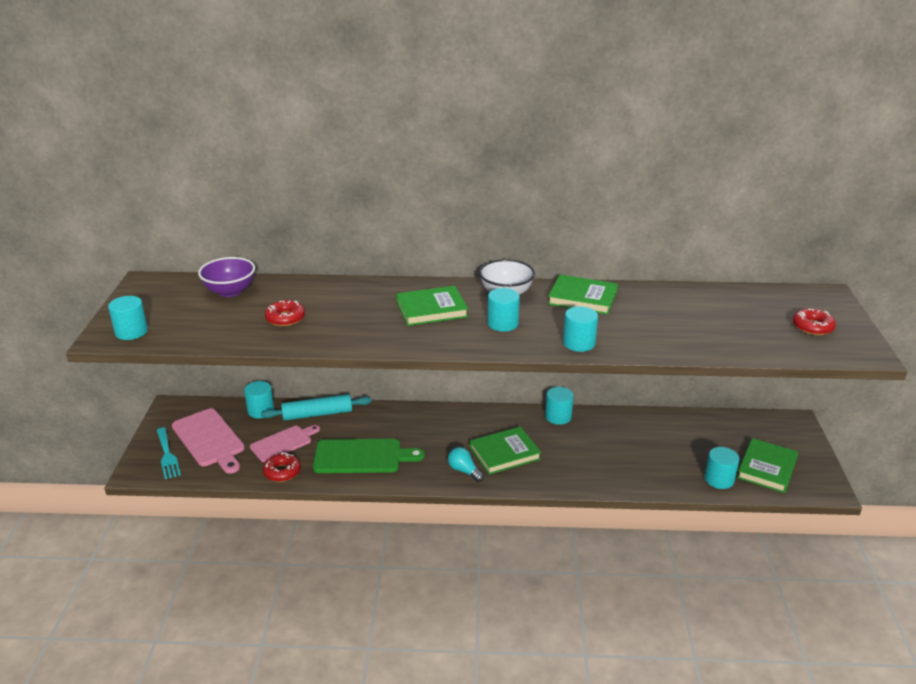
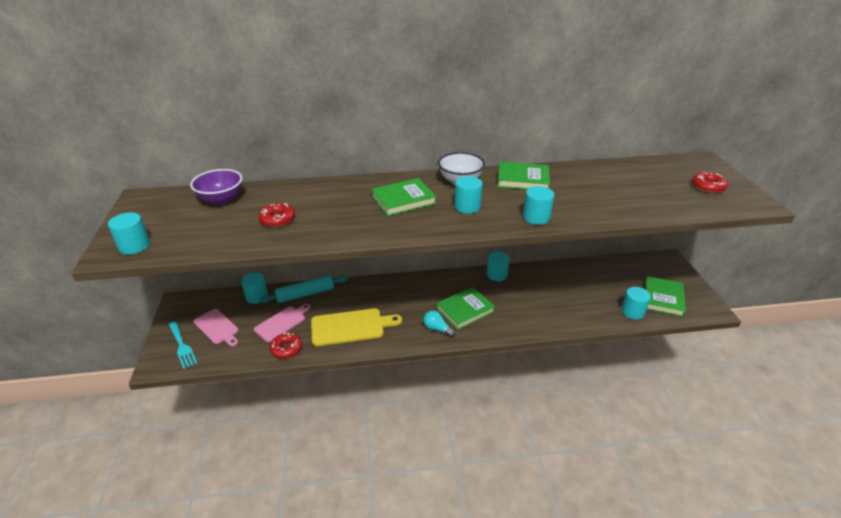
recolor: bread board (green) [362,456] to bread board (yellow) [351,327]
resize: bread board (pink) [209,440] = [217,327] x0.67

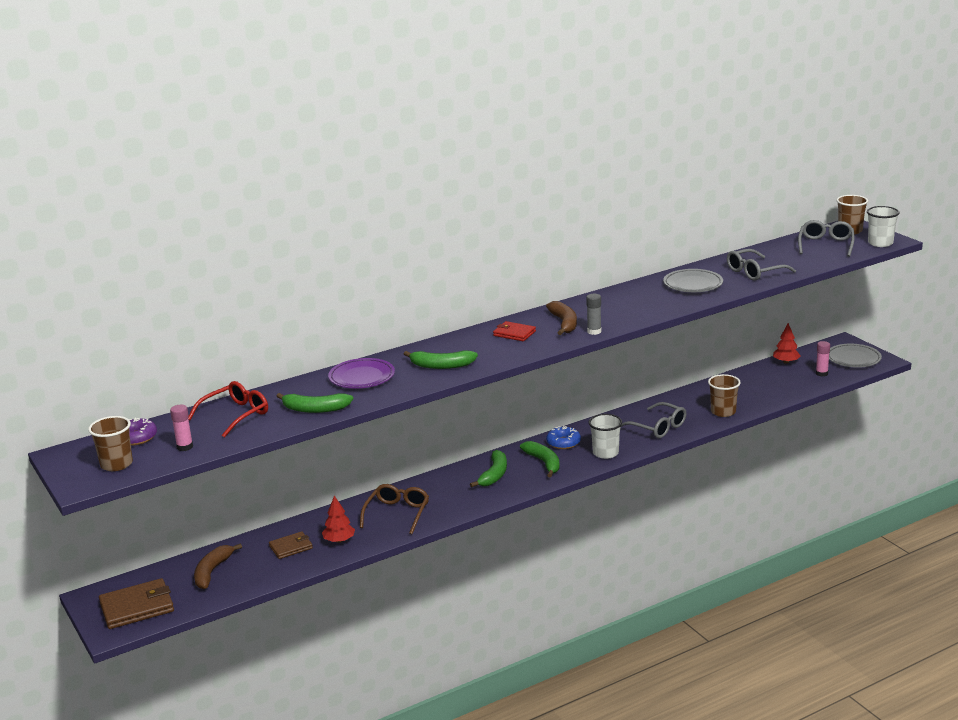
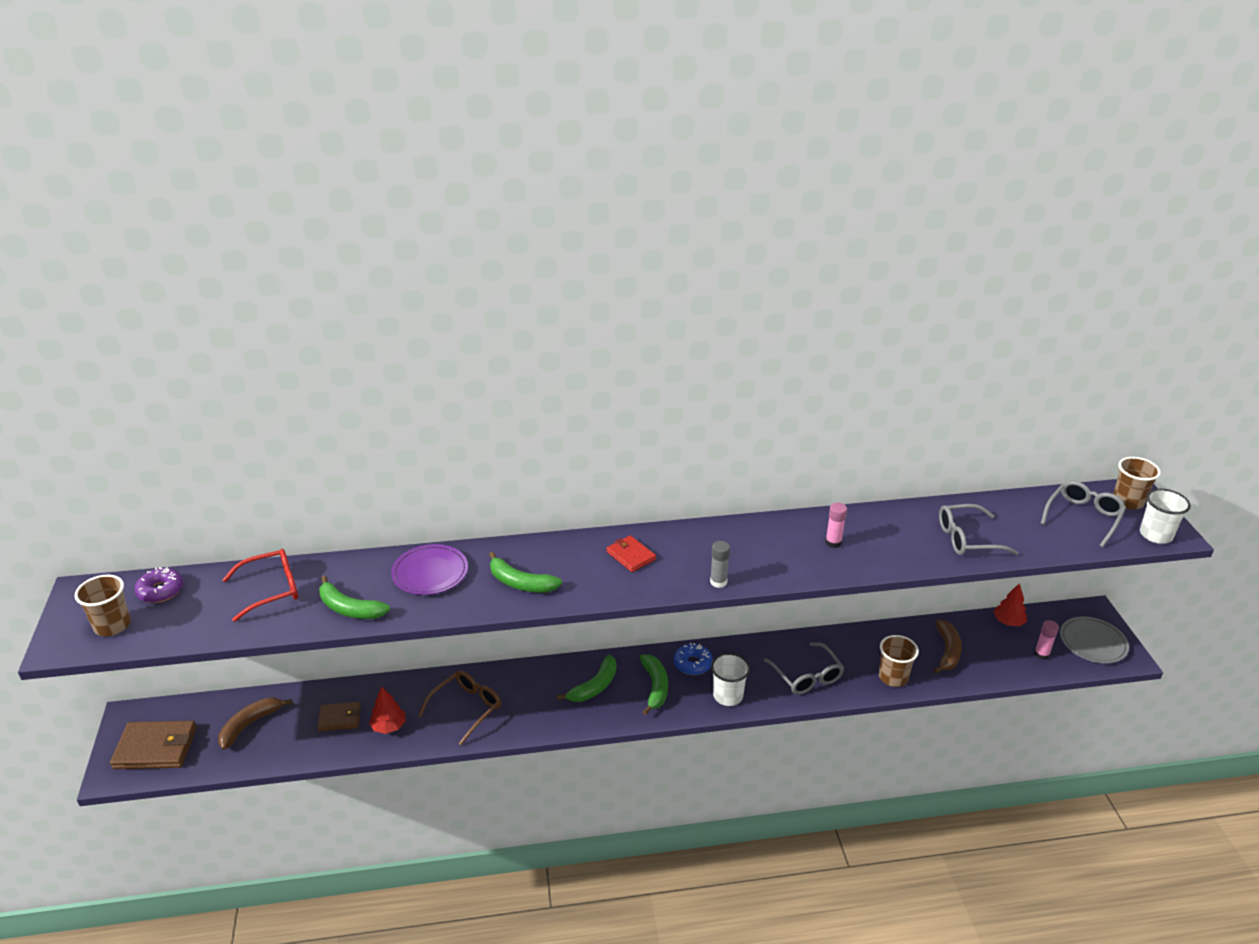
delete: dinner plate (gray) [693,284]
move: stick of glue (pink) [185,447] to [833,542]; toy banana (brown) [564,323] to [947,651]

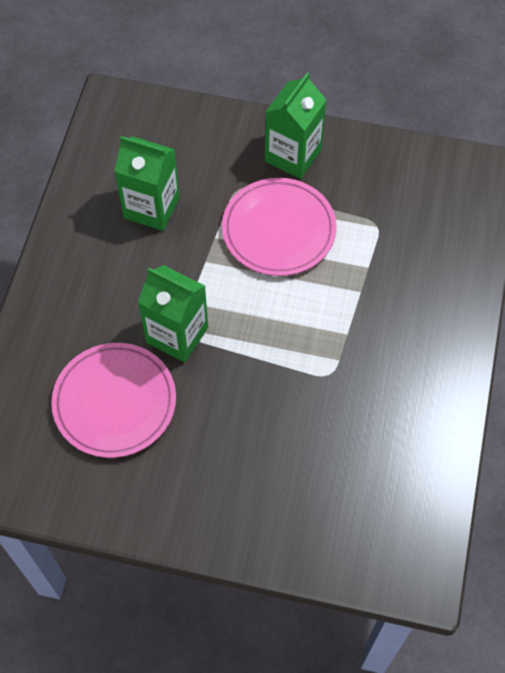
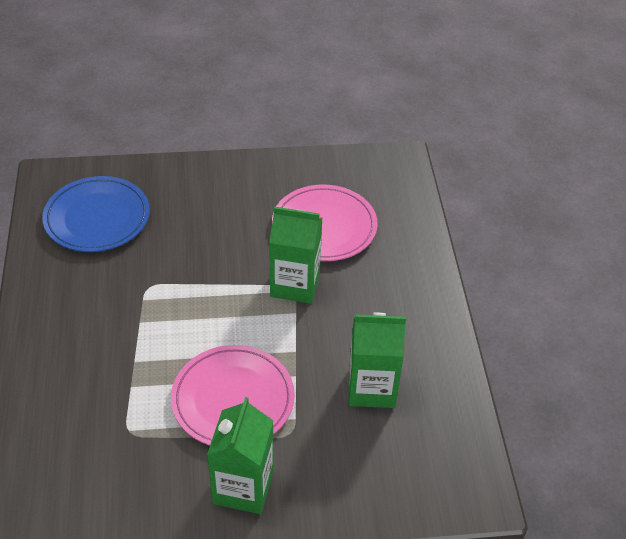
insert: dinner plate (blue) [97,218]

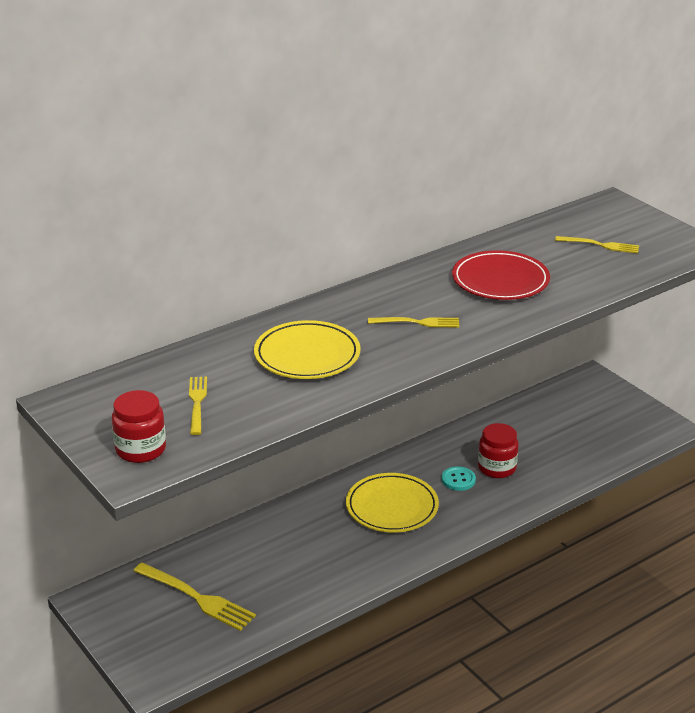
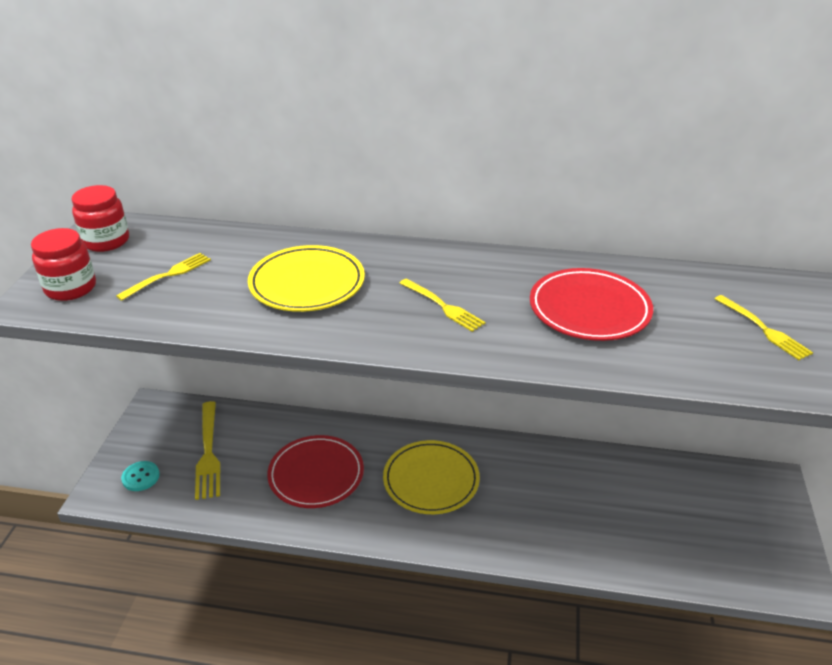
insert: dinner plate (red) [316,474]
move: shirt button (teal) [458,480] to [141,477]; jar (red) [497,468] to [106,241]

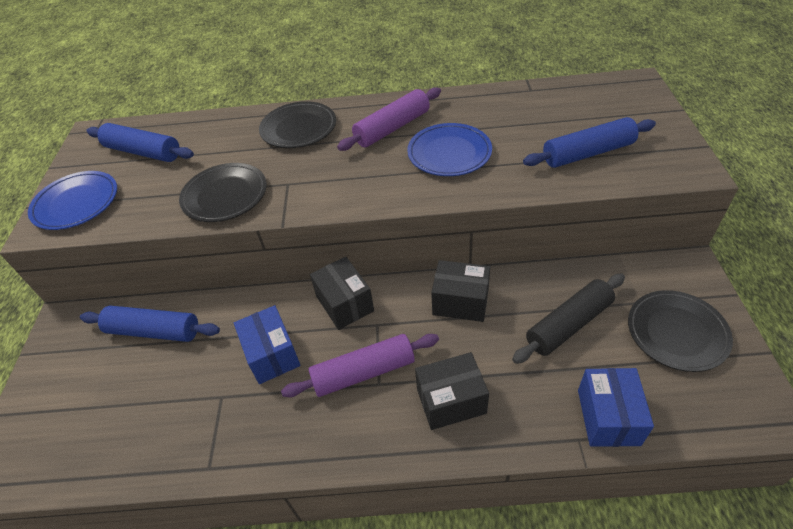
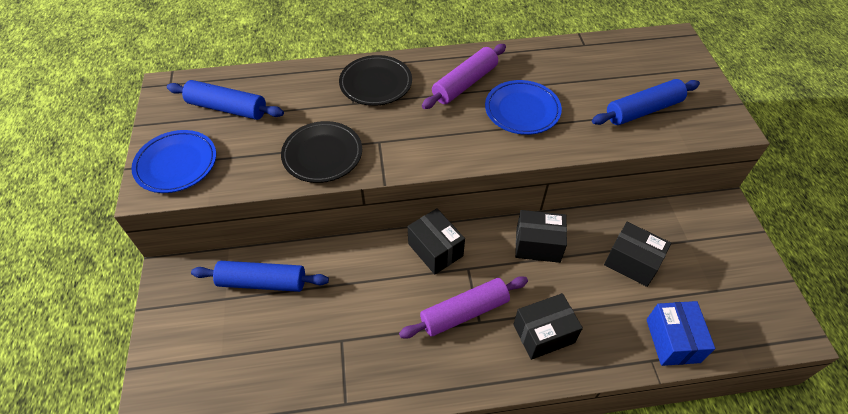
delete: box (blue) [272,354]; dinner plate (jet-black) [676,333]
replace: rolling pin (jet-black) [568,324] to box (jet-black) [632,262]

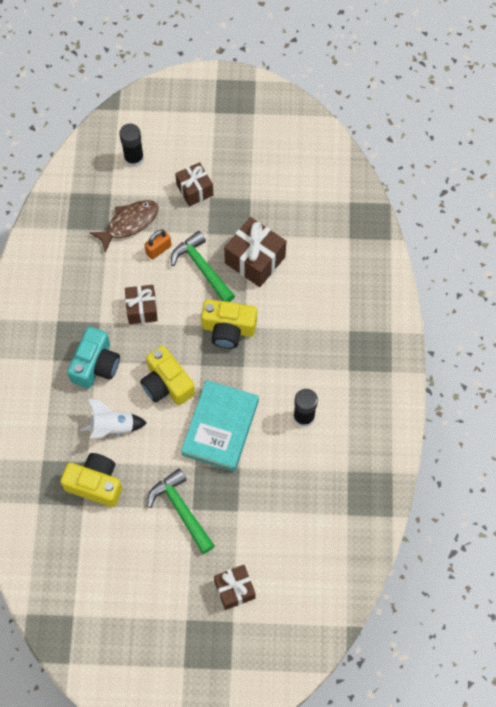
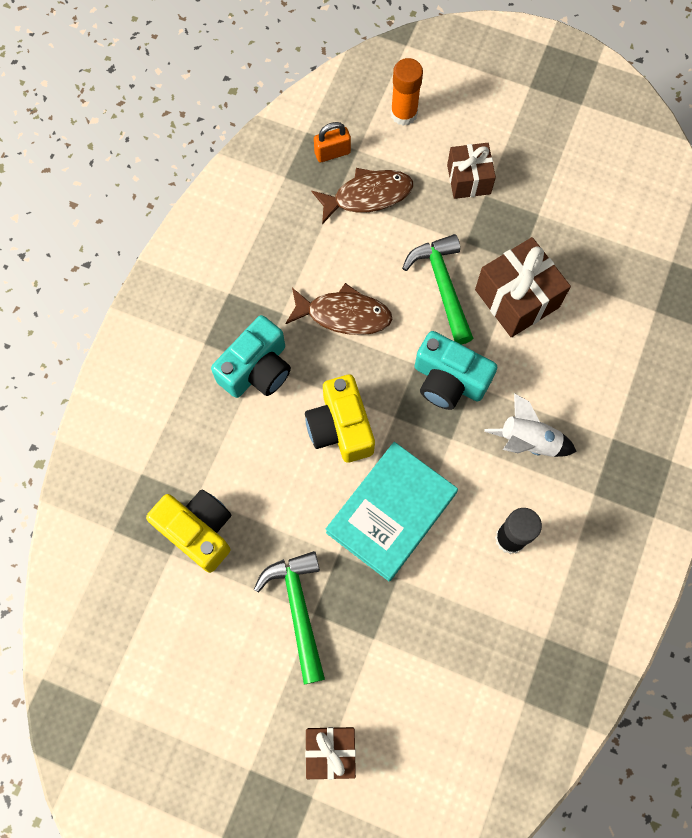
move: rocket (pure white) [113,427] to [528,441]; small lock (orange-coloured) [158,249] to [332,153]
replace: present (brown) [142,309] to fish (brown) [344,315]
recolor: stick of glue (jet-black) [134,158] to stick of glue (orange-coloured) [404,114]; compact camera (yellow) [228,329] to compact camera (teal) [449,380]

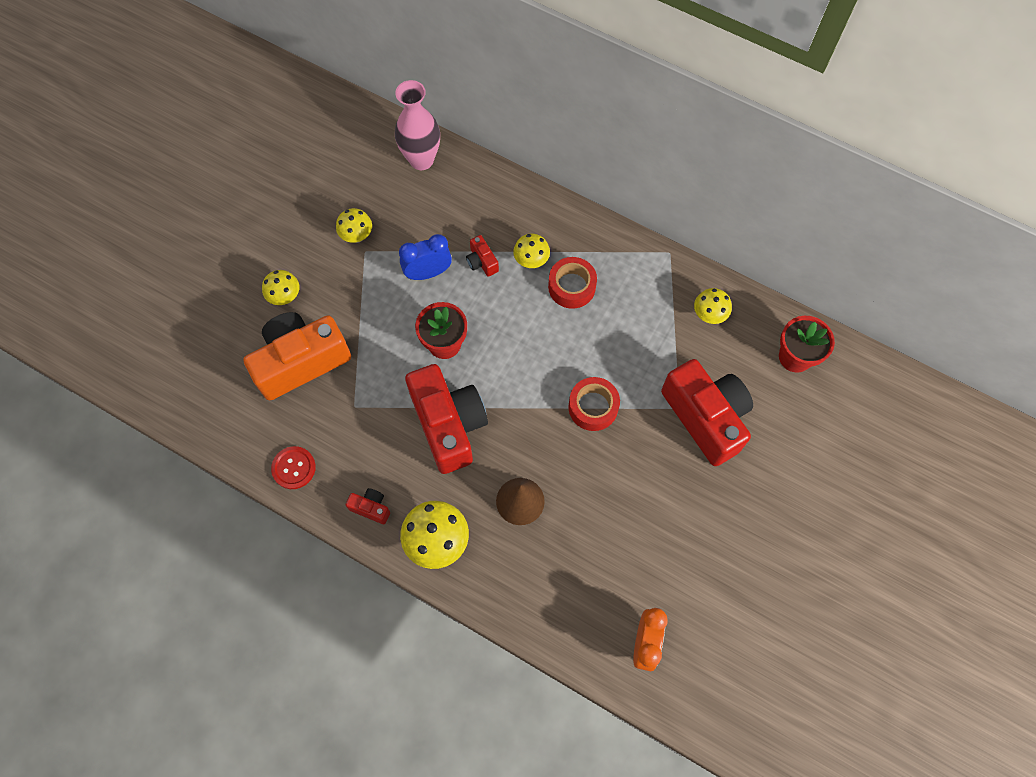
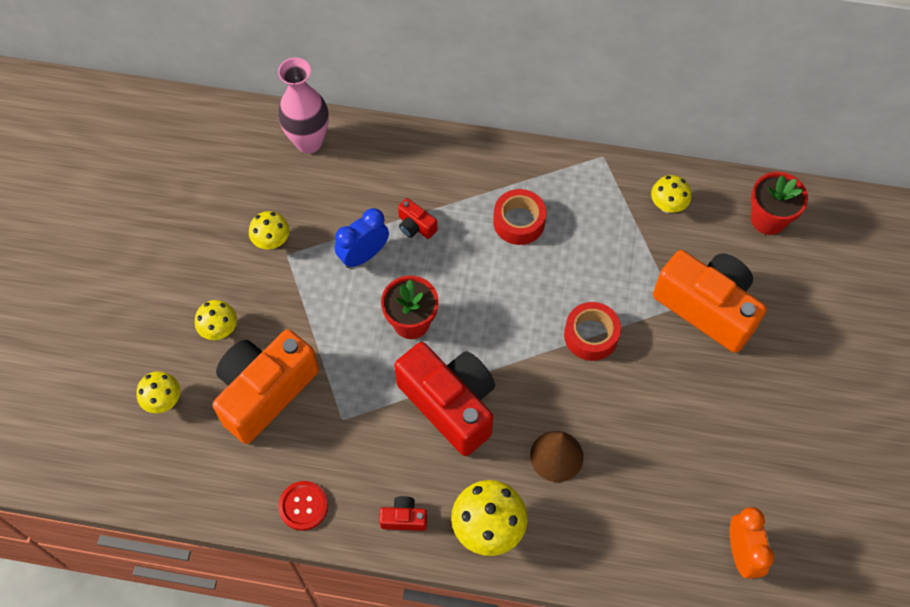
move: mushroom (yellow) [531,261] to [163,401]
recolor: compact camera (red) [705,417] to compact camera (orange-coloured) [707,308]

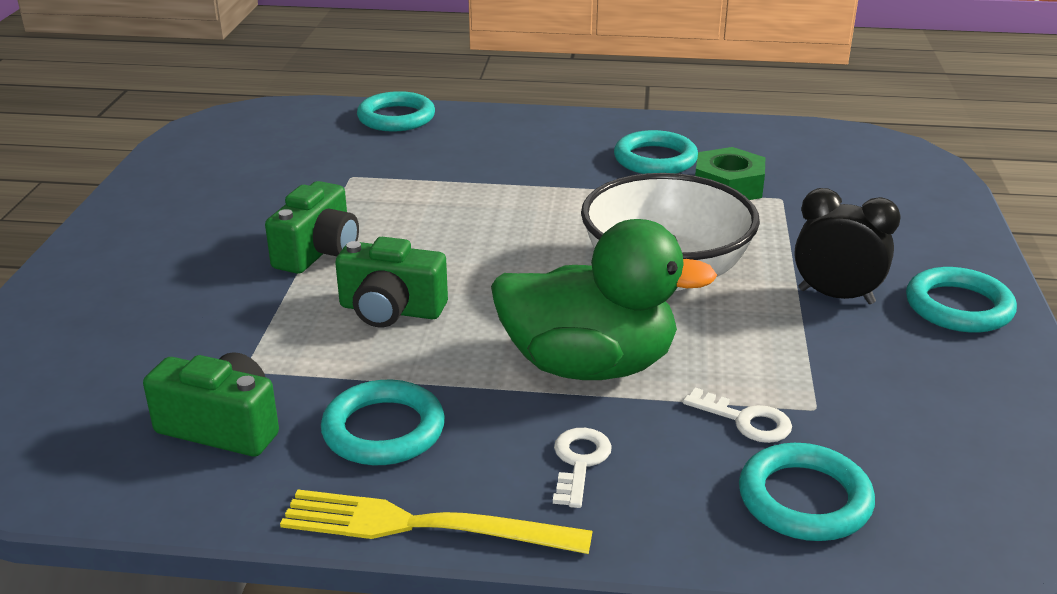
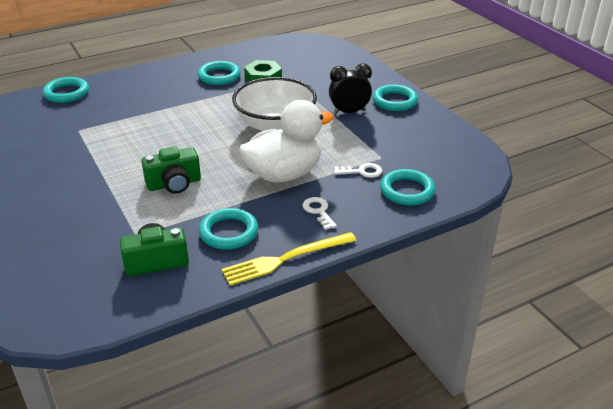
delete: compact camera (green) [318,252]
recolor: duck (green) [589,366] to duck (pure white) [284,174]

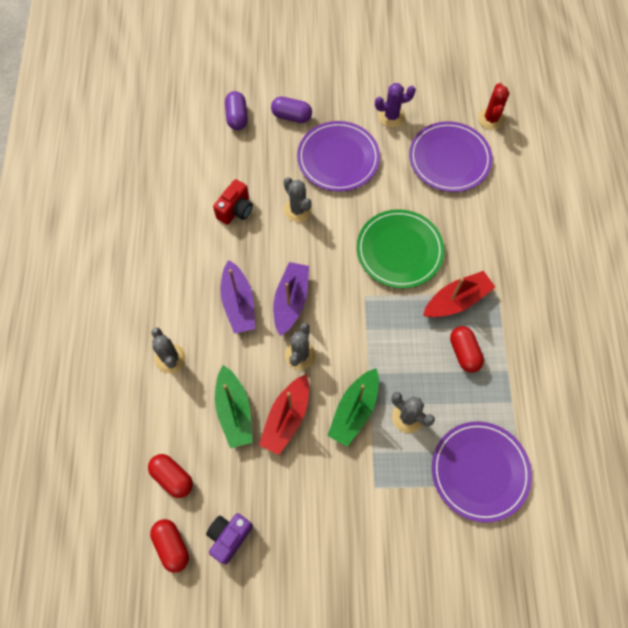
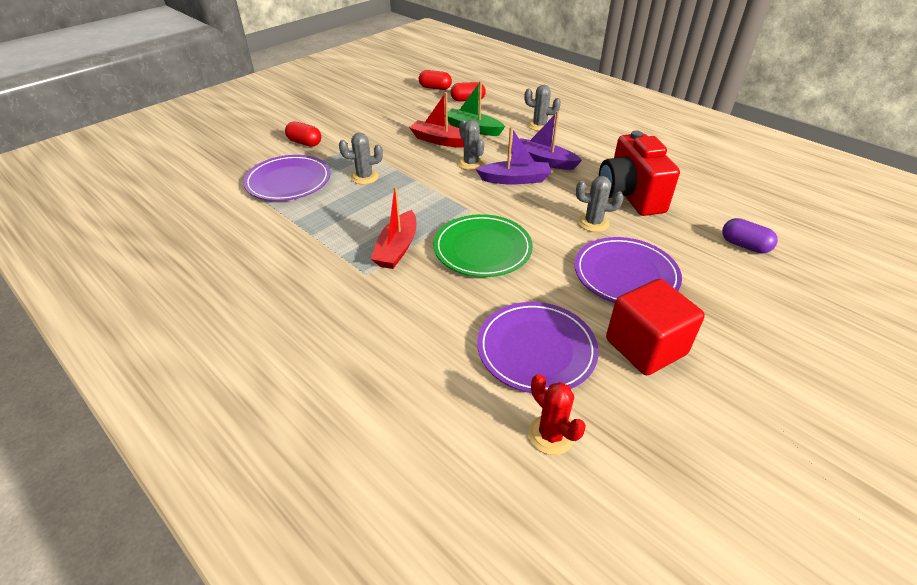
delete: compact camera (purple) [229,537]; pill (purple) [291,116]; toy boat (green) [354,411]
move: pill (red) [464,353] to [305,143]
replace: cactus (purple) [391,116] to solid cube (red) [645,347]
rotate: toy boat (red) [286,418] = [440,140] 45 degrees counterclockwise; toy boat (purple) [291,301] = [515,179] 60 degrees counterclockwise
resize: compact camera (red) [236,210] = [630,196] x1.91

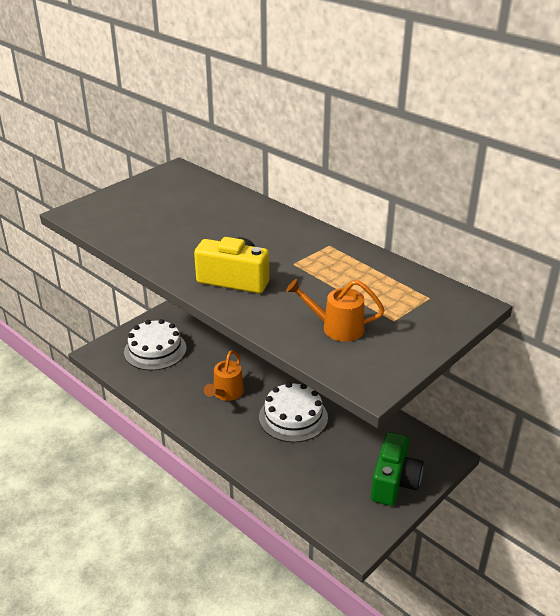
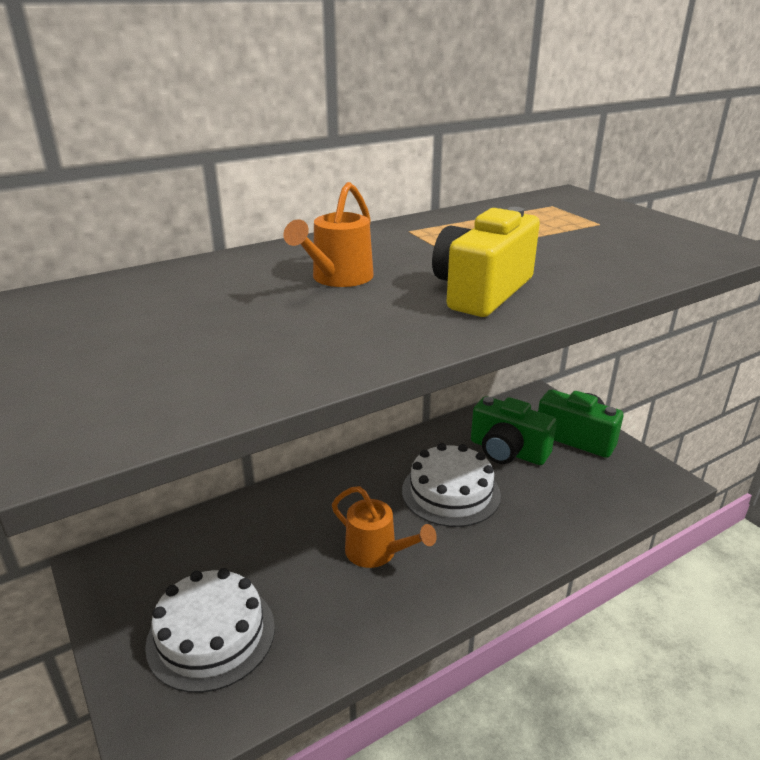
insert: compact camera (green) [507,451]
move: sprinkling can (orange-coloured) [336,327] to [337,279]

